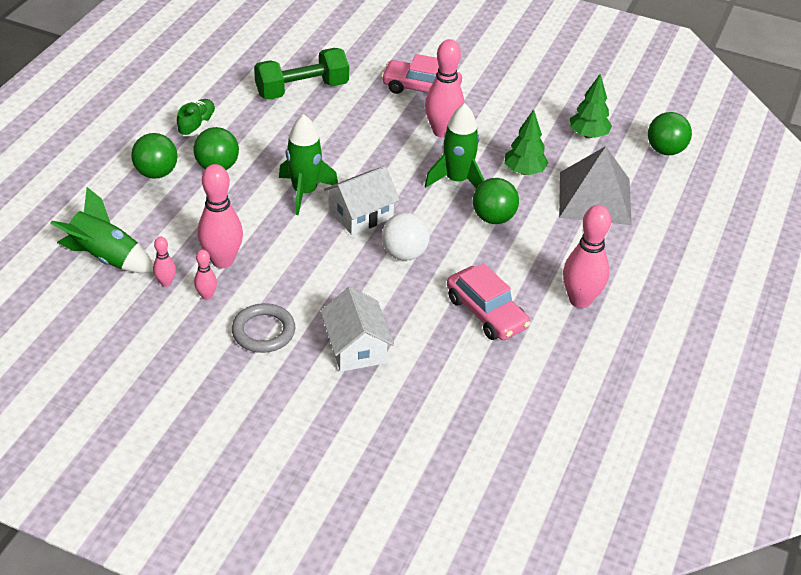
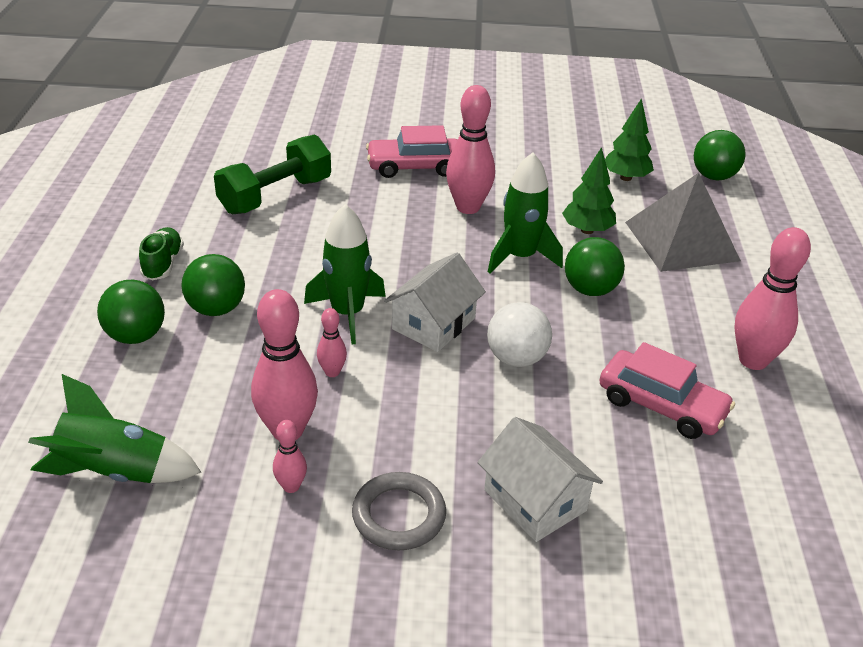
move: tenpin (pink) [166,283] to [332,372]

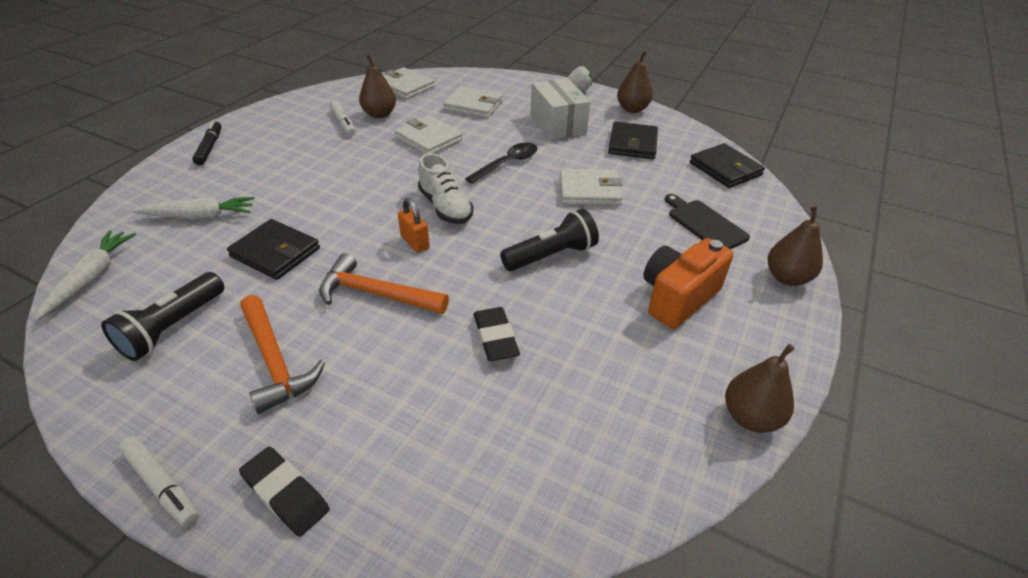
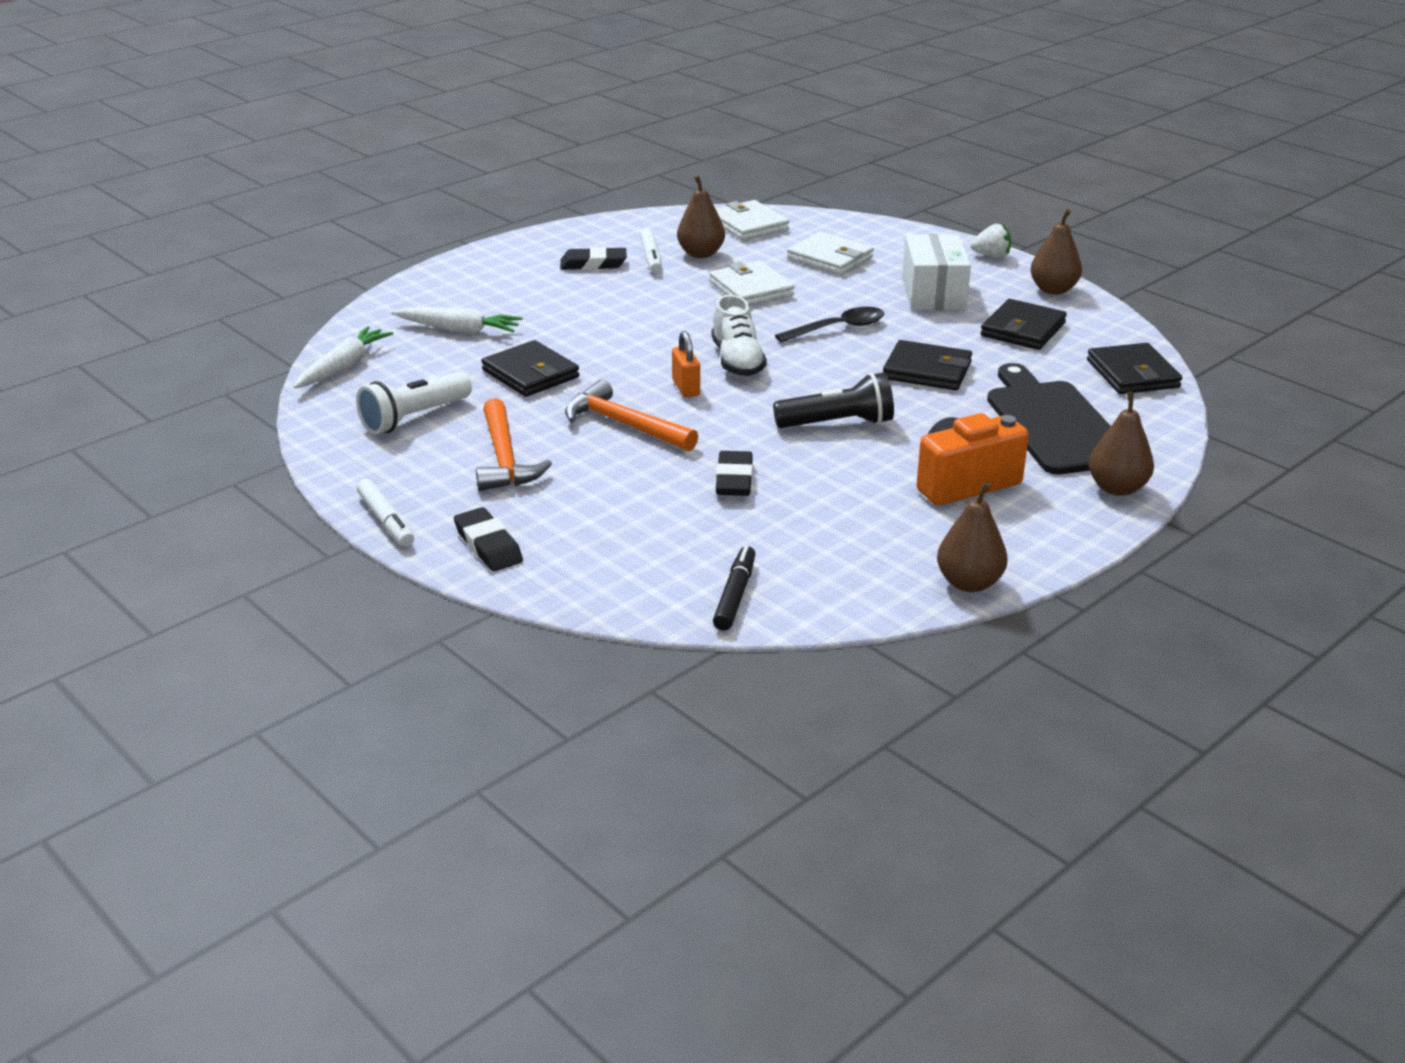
insert: pencil eraser (jet-black) [593,264]
move: marker pen (jet-black) [209,148] to [734,596]
recolor: flashlight (jet-black) [172,328] to flashlight (pure white) [414,418]; billfold (pure white) [589,191] to billfold (jet-black) [927,371]
resize: bread board (jet-black) [705,224] = [1054,424] x1.68

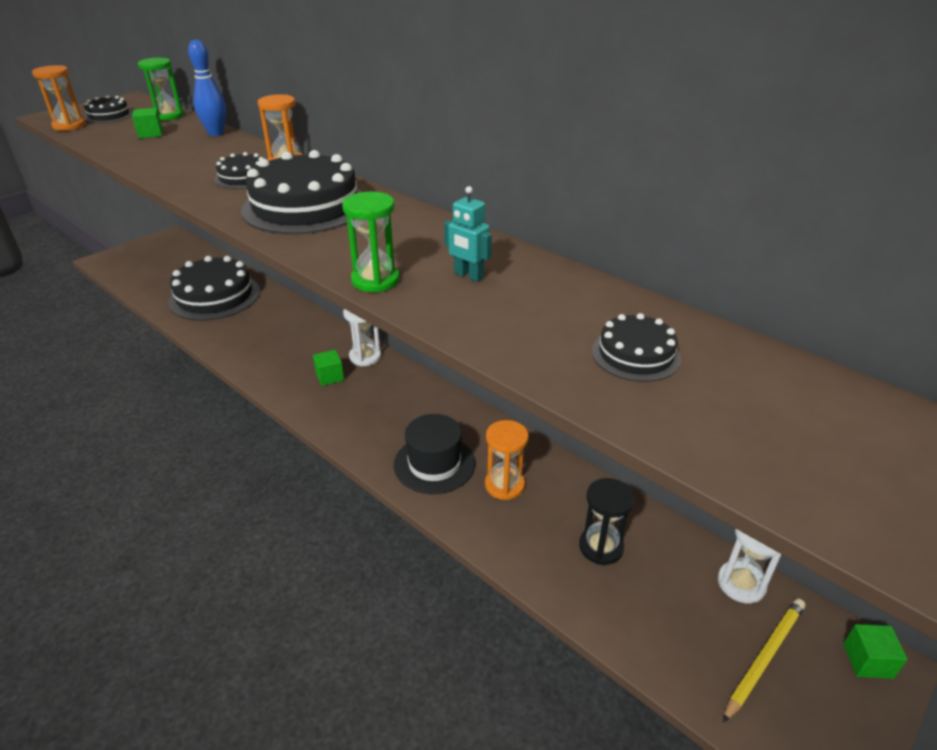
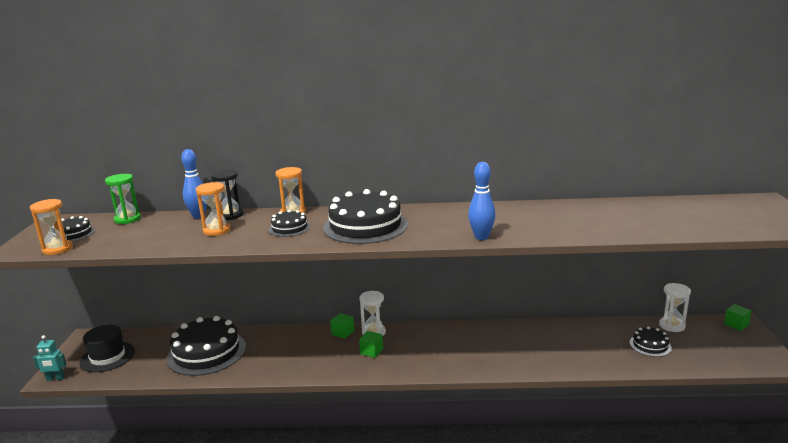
delete: pencil (yellow) [764,657]
move: solid cube (green) [151,134] to [343,332]; top hat (jet-black) [434,464] to [107,357]; robot figure (teal) [468,276] to [55,378]; sandglass (orange-coloured) [504,485] to [217,230]; sandglass (jet-black) [601,547] to [230,215]; layer cake (jet-black) [635,354] to [650,345]
replace: sandglass (green) [375,280] to tenpin (blue) [481,237]

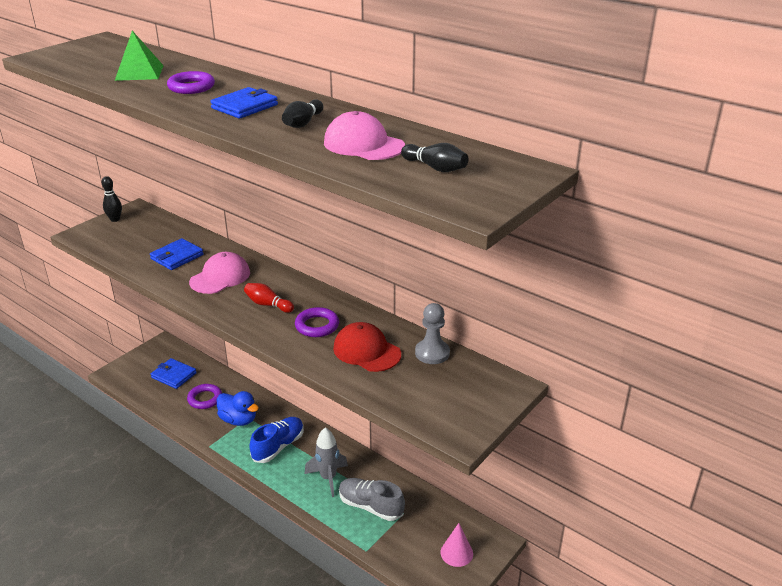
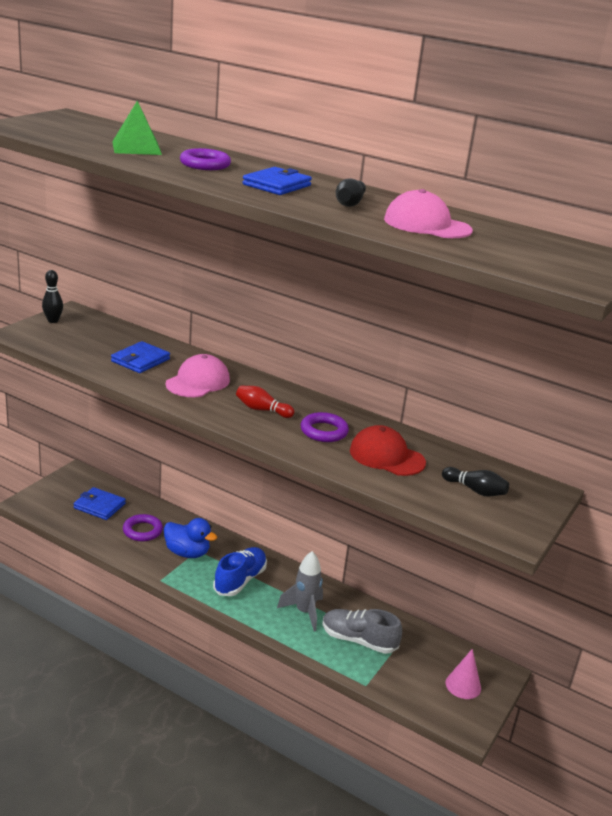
delete: pawn (gray) [432,353]
move: tenpin (jet-black) [435,168] to [475,490]

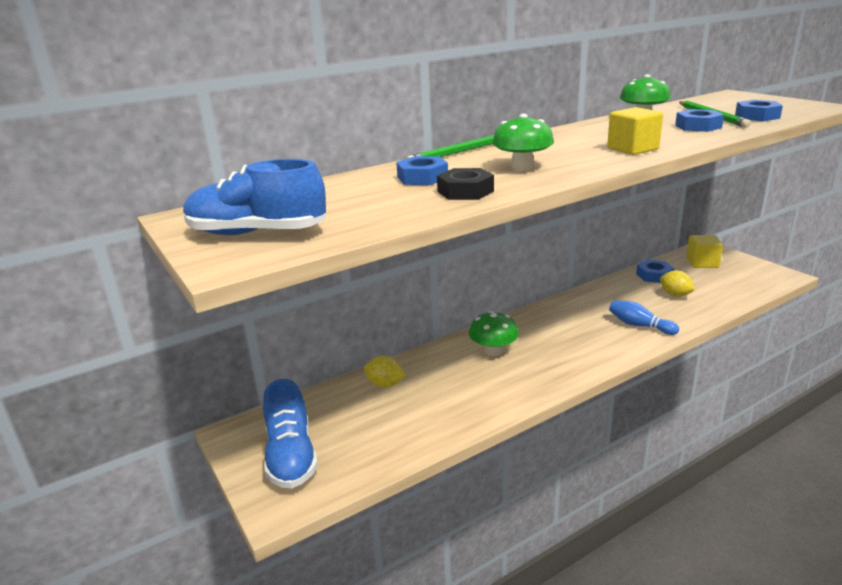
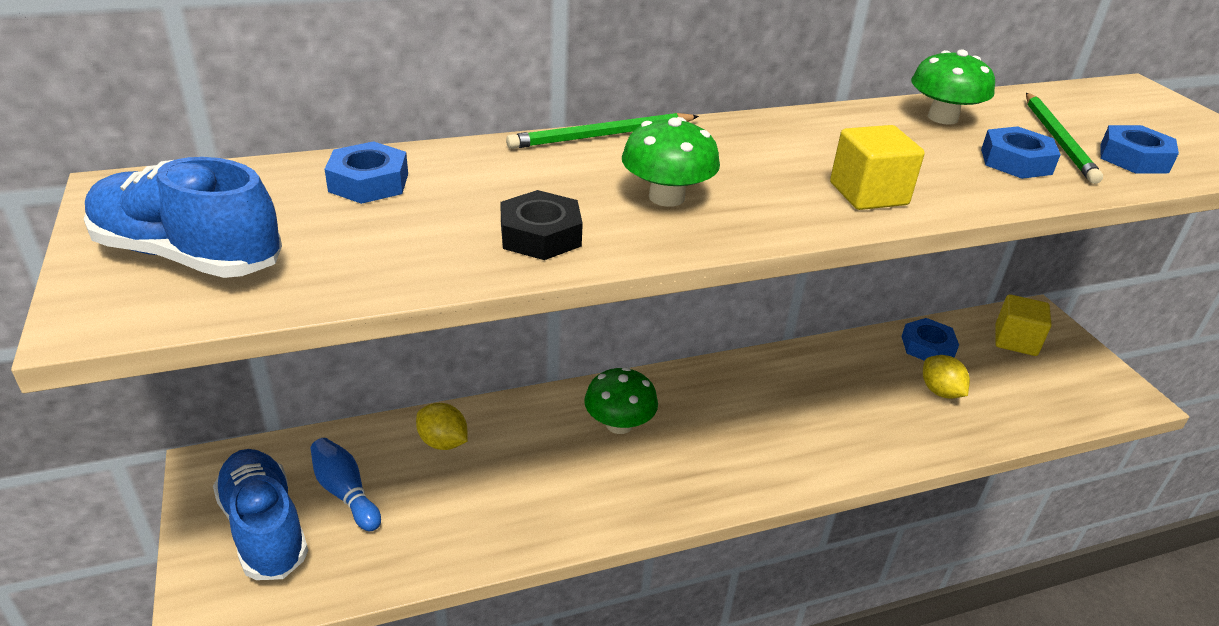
move: nut (blue) [422,178] to [369,182]; tenpin (blue) [639,325] to [345,493]
rotate: shoe (blue) [291,456] = [264,528] 150 degrees clockwise

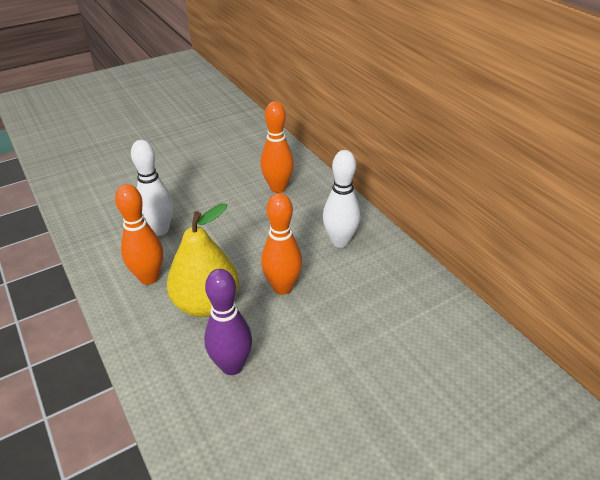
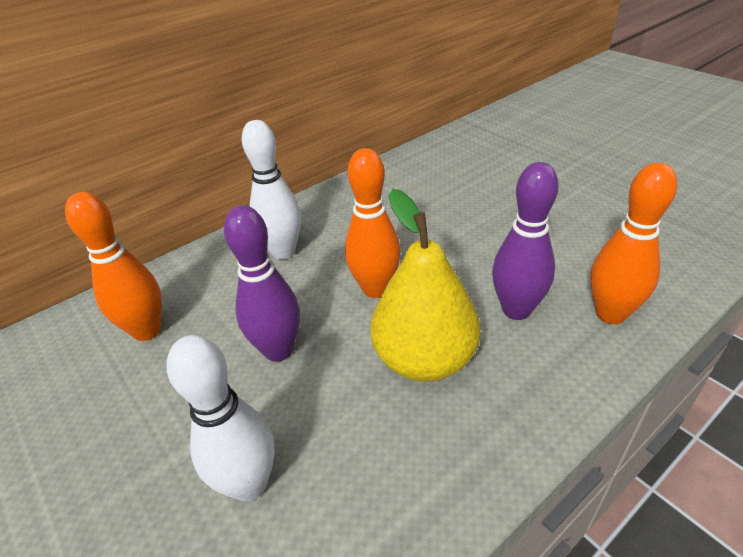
insert: tenpin (purple) [278,350]
move: tenpin (orange-coloured) [149,277] to [610,314]

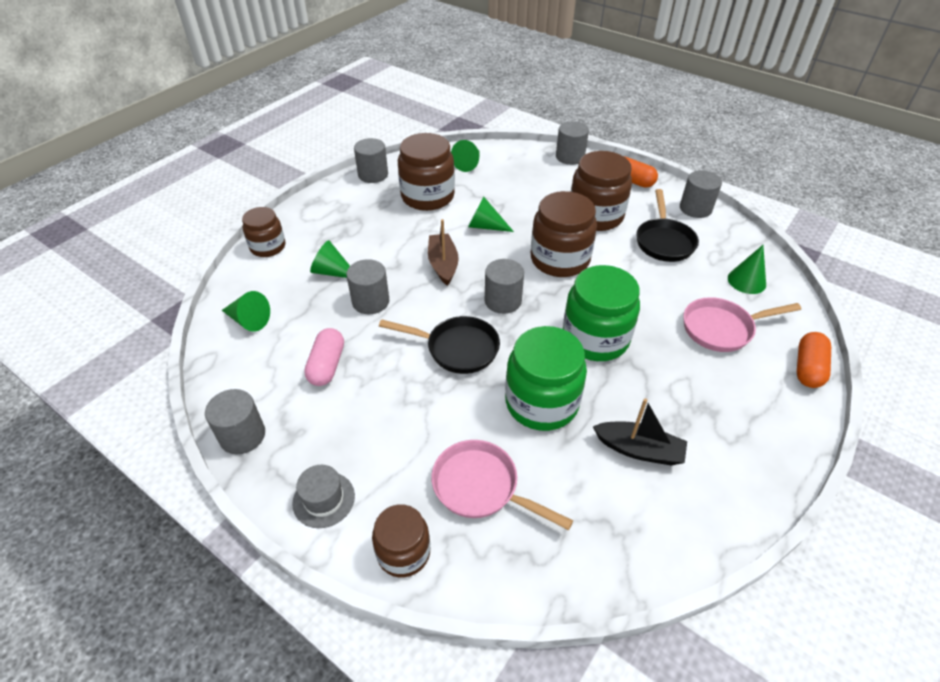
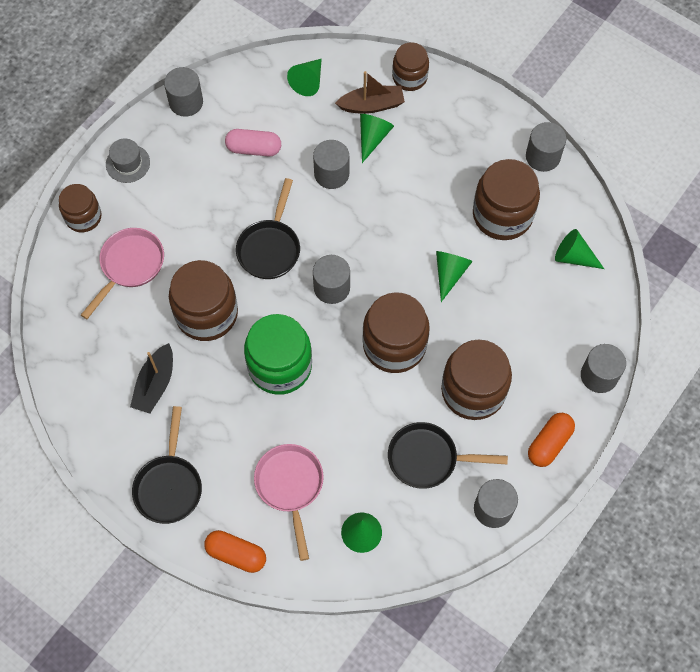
insert: pan (jet-black) [169,485]
move: toy boat (brown) [443,264] to [371,105]
recolor: jar (green) [541,402] to jar (brown) [206,313]

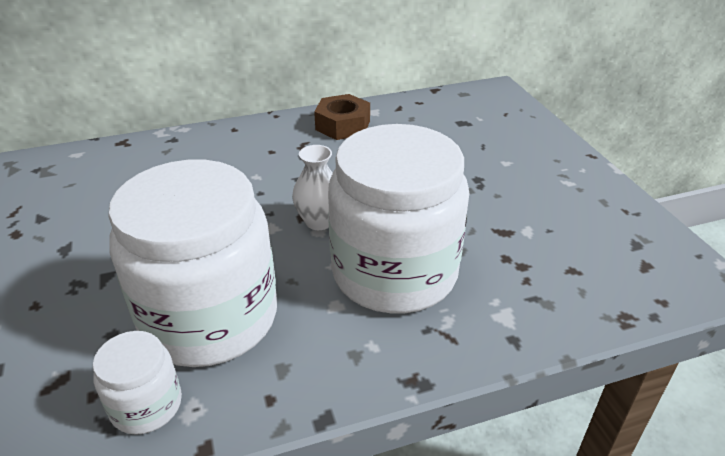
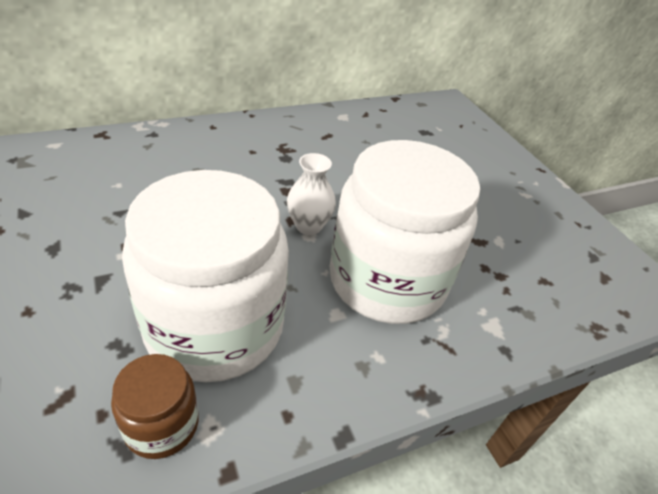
delete: nut (brown) [343,125]
recolor: jar (pure white) [146,405] to jar (brown) [161,425]

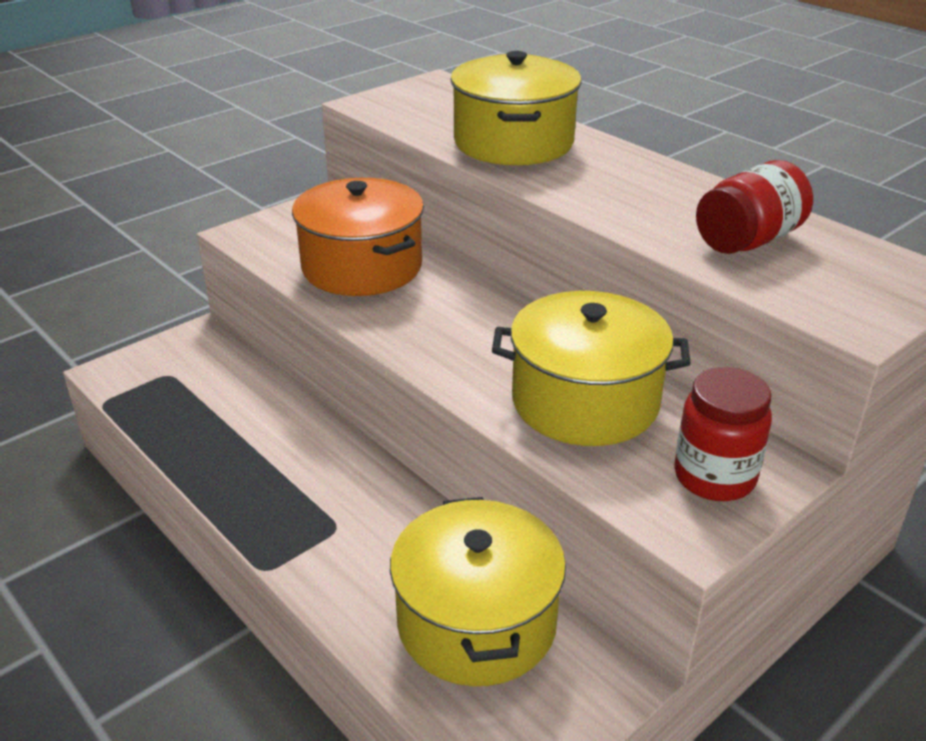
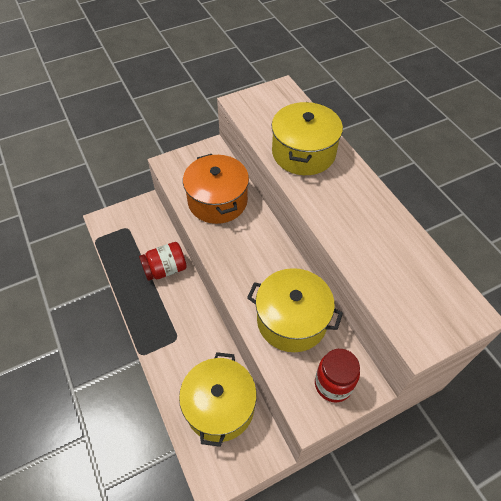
move: jar (red) [748,240] to [165,269]

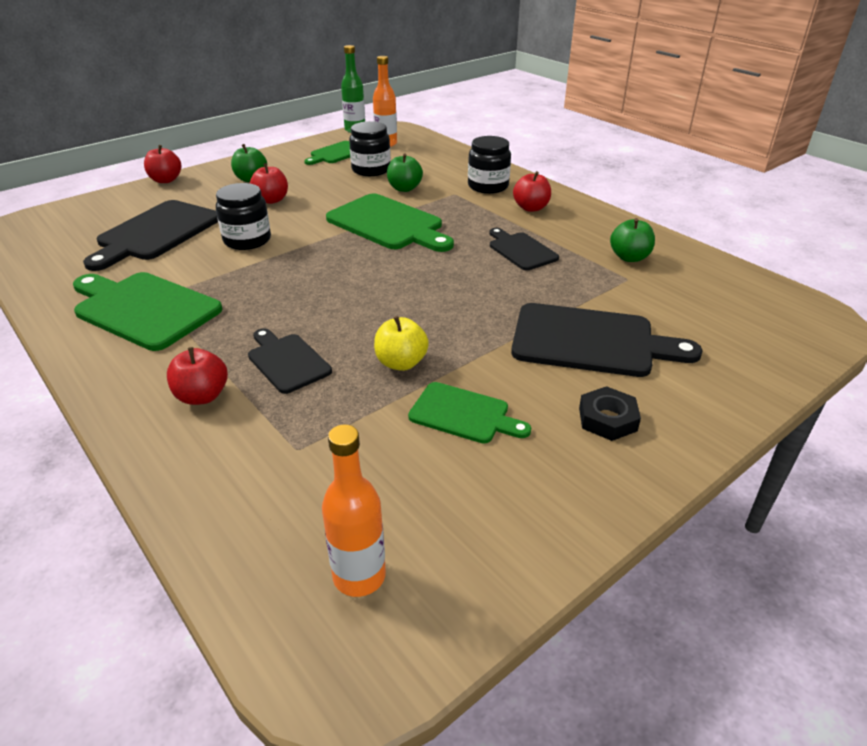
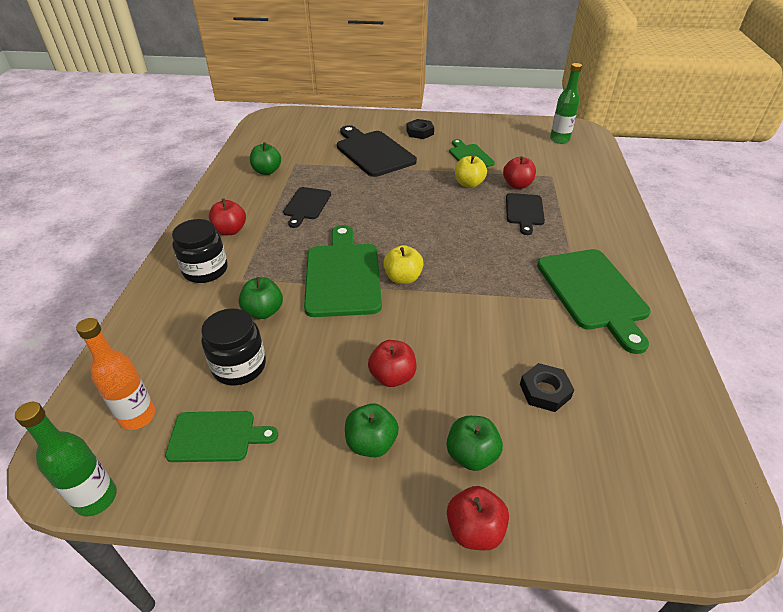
delete: jar (jet-black) [247,240]
insert: apple fruit (yellow) [403,278]; apple fruit (green) [471,455]
move: apple fruit (red) [202,396] to [517,185]
replace: bread board (jet-black) [156,233] to nut (jet-black) [545,391]
recolor: drink bottle (orange-coloured) [359,576] to drink bottle (green) [559,140]

